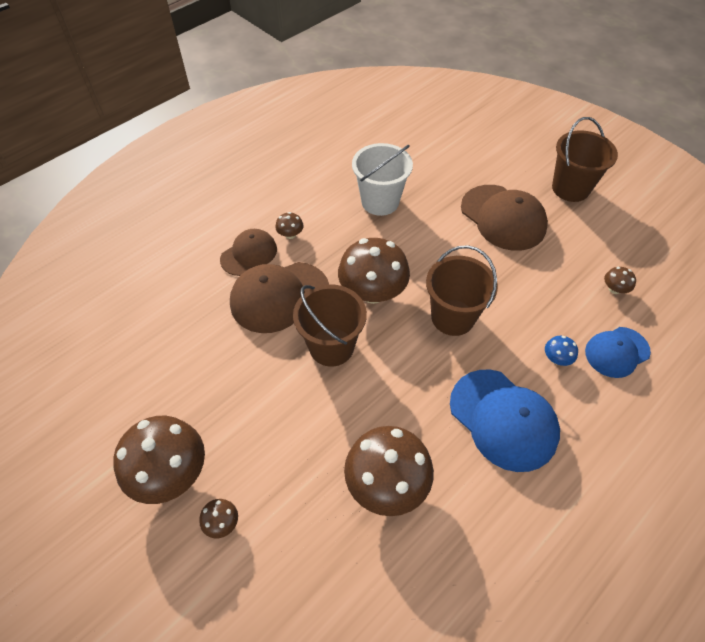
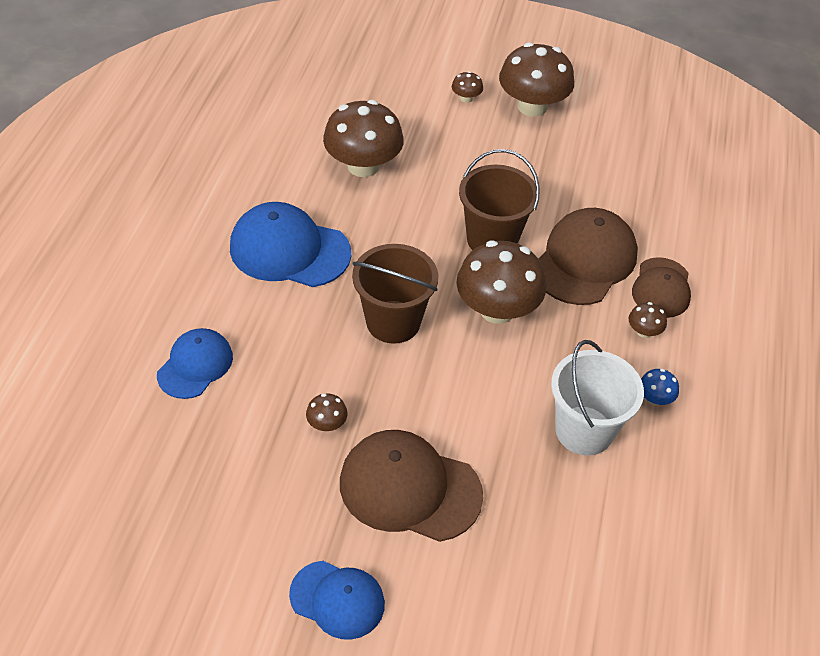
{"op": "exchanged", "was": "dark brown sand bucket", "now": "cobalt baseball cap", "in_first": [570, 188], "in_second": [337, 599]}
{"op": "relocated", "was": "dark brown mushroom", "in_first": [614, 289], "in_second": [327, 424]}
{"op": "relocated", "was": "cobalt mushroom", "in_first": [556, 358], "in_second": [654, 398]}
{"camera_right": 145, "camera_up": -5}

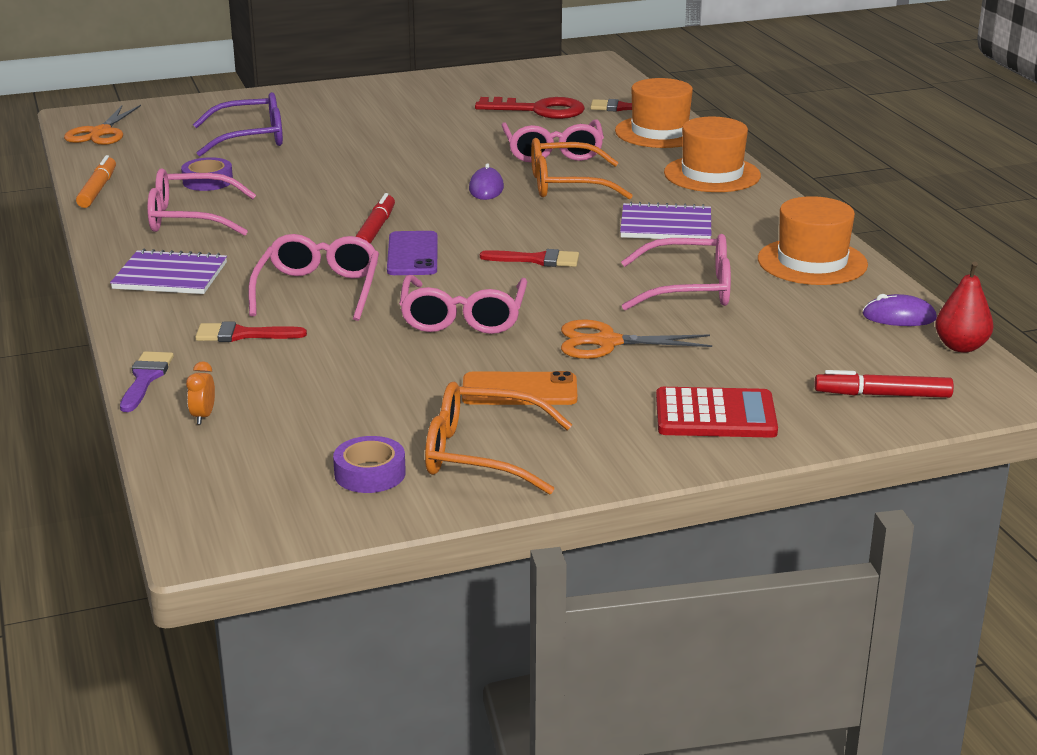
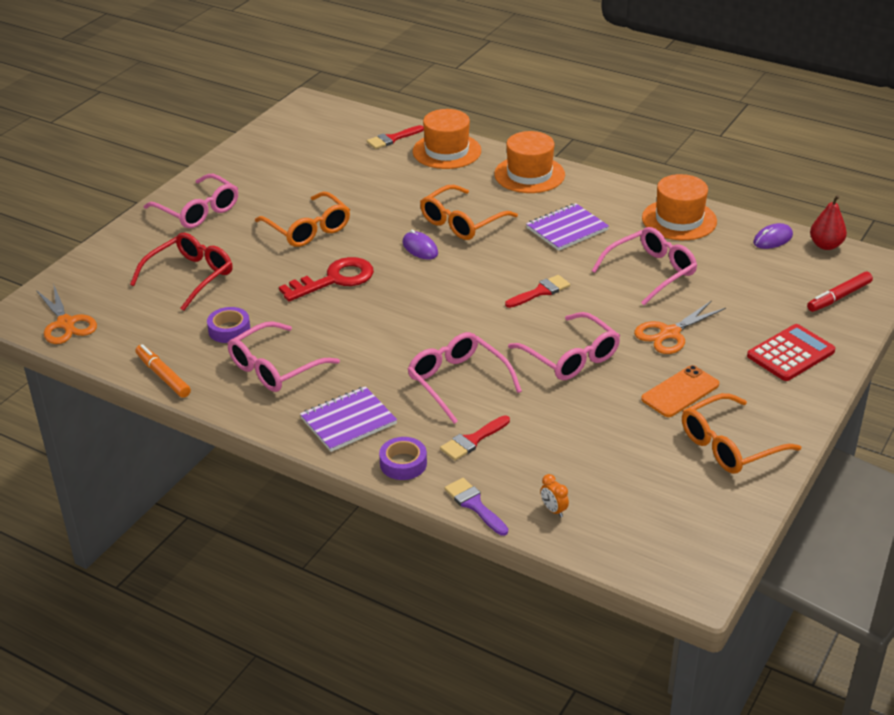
{"op": "colour", "was": "royal purple eyeglasses", "now": "scarlet eyeglasses", "in_first": [250, 138], "in_second": [190, 277]}
{"op": "relocated", "was": "rosy eyeglasses", "in_first": [553, 152], "in_second": [198, 211]}
{"op": "appeared", "now": "bright orange eyeglasses", "in_second": [308, 229]}
{"op": "relocated", "was": "scarlet latchkey", "in_first": [539, 110], "in_second": [335, 279]}
{"op": "relocated", "was": "royal purple sticky tape", "in_first": [370, 473], "in_second": [403, 463]}
{"op": "missing", "was": "scarlet felt pen", "in_first": [375, 230]}
{"op": "missing", "was": "royal purple phone", "in_first": [412, 254]}
{"camera_right": -40, "camera_up": 10}

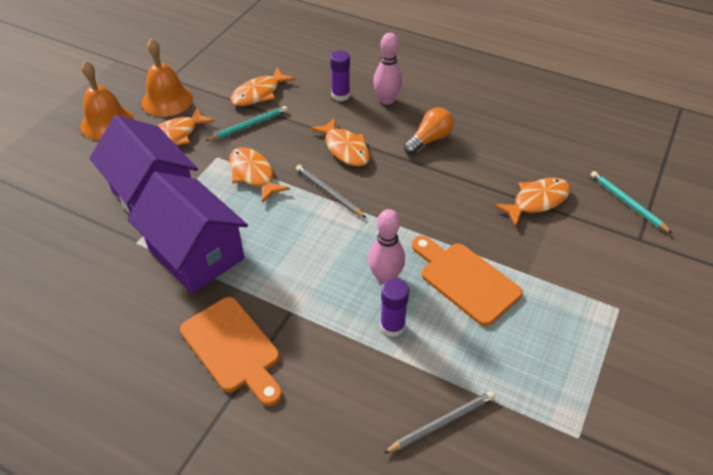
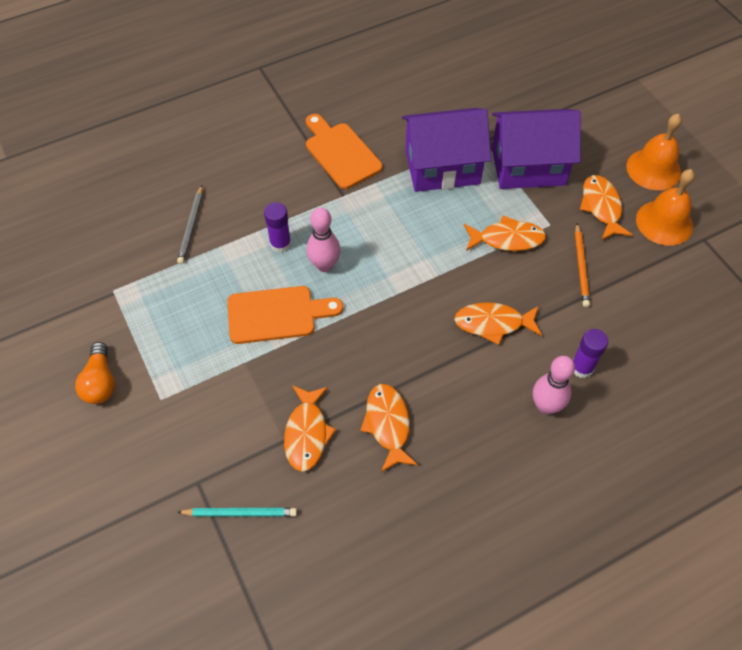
{"op": "relocated", "was": "bright orange light bulb", "in_first": [429, 140], "in_second": [100, 382]}
{"op": "spun", "was": "bright orange bread board", "in_first": [233, 348], "in_second": [340, 153], "clockwise": 60}
{"op": "relocated", "was": "bright orange toy fish", "in_first": [259, 93], "in_second": [388, 424]}
{"op": "colour", "was": "teal wooden pencil", "now": "bright orange wooden pencil", "in_first": [249, 125], "in_second": [581, 267]}
{"op": "missing", "was": "grey wooden pencil", "in_first": [329, 193]}
{"camera_right": 125, "camera_up": 10}

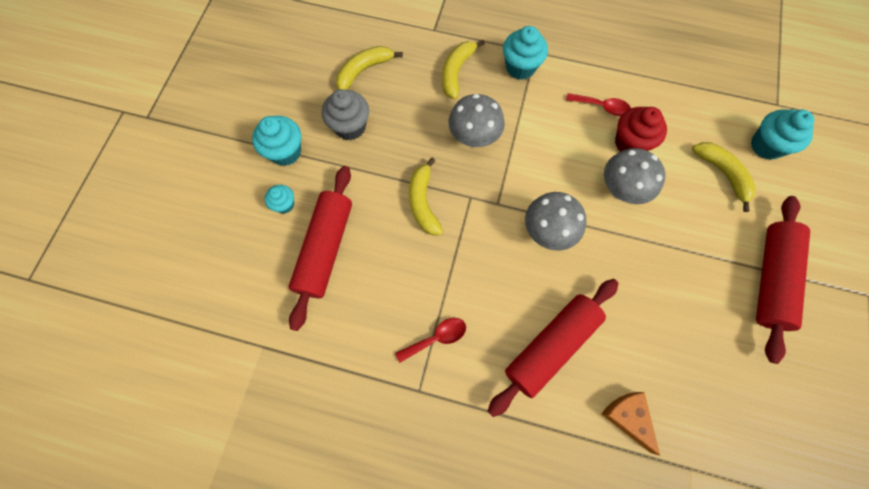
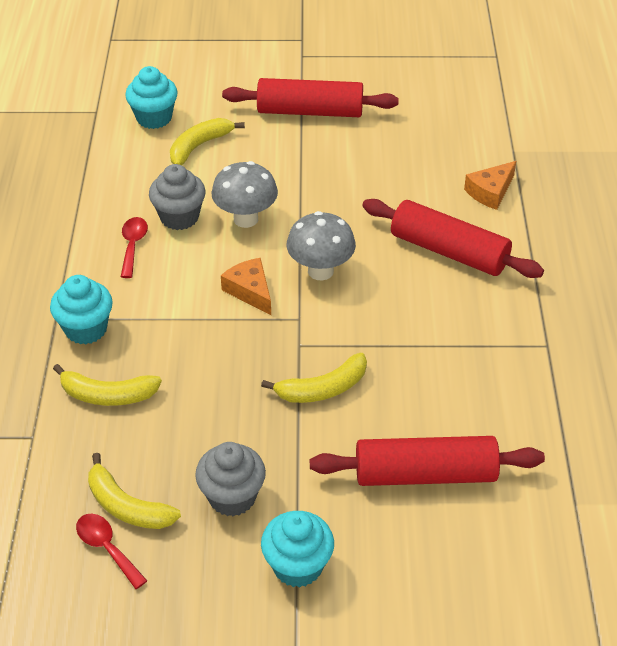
{"op": "relocated", "was": "scarlet spoon", "in_first": [436, 338], "in_second": [107, 548]}
{"op": "colour", "was": "scarlet cupcake", "now": "grey cupcake", "in_first": [630, 143], "in_second": [179, 217]}
{"op": "appeared", "now": "bright orange cheese", "in_second": [250, 291]}
{"op": "missing", "was": "teal cupcake", "in_first": [284, 204]}
{"op": "missing", "was": "grey mushroom", "in_first": [473, 138]}
{"camera_right": -105, "camera_up": -25}

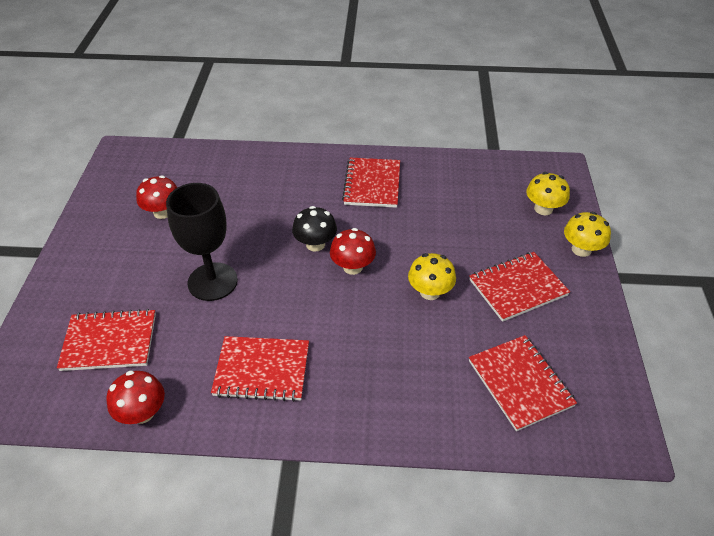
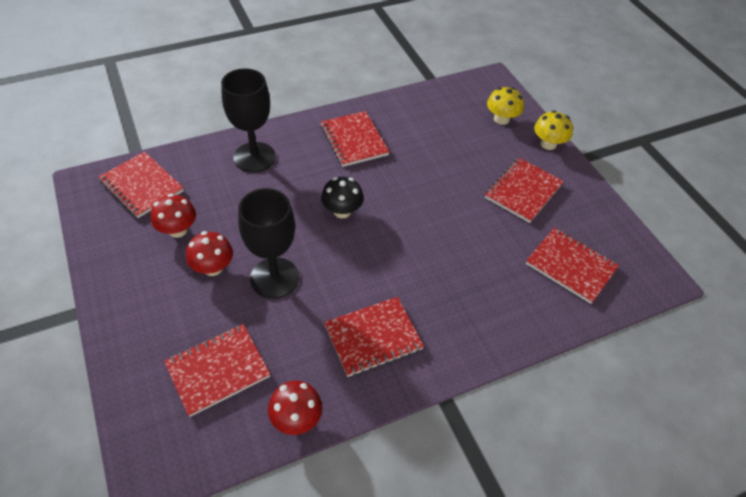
{"op": "appeared", "now": "scarlet notebook", "in_second": [142, 186]}
{"op": "relocated", "was": "scarlet mushroom", "in_first": [352, 267], "in_second": [213, 267]}
{"op": "appeared", "now": "jet-black wine glass", "in_second": [254, 157]}
{"op": "missing", "was": "bright yellow mushroom", "in_first": [430, 292]}
{"camera_right": -30, "camera_up": 5}

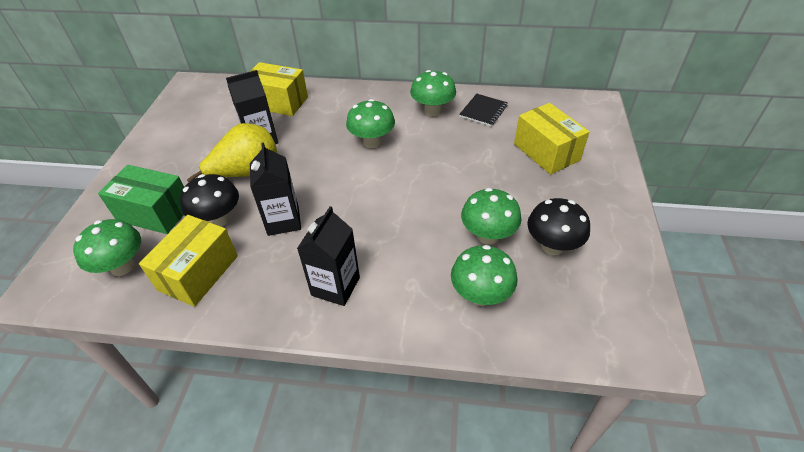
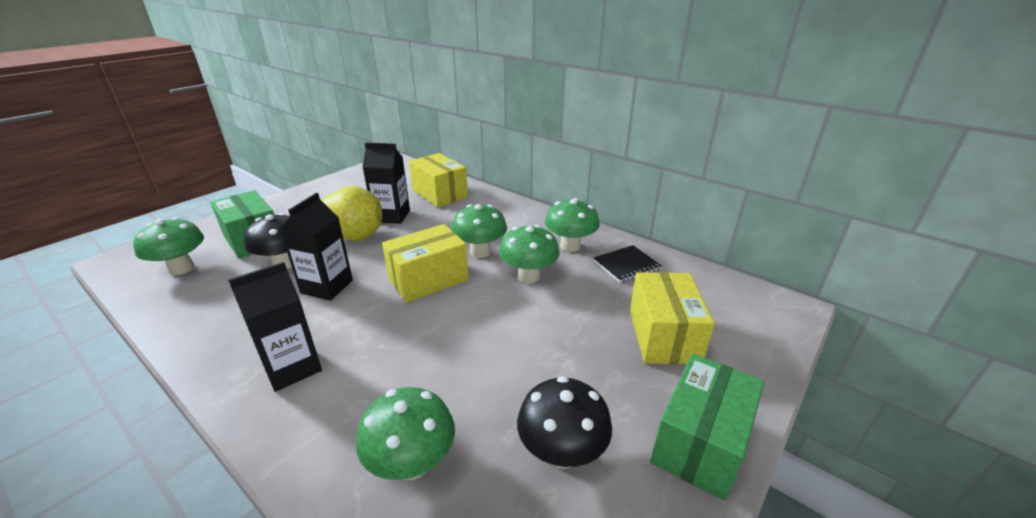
{"op": "relocated", "was": "bright yellow package", "in_first": [198, 273], "in_second": [428, 279]}
{"op": "relocated", "was": "leaf-green mushroom", "in_first": [488, 236], "in_second": [528, 276]}
{"op": "appeared", "now": "leaf-green package", "in_second": [700, 442]}
{"camera_right": 30, "camera_up": -15}

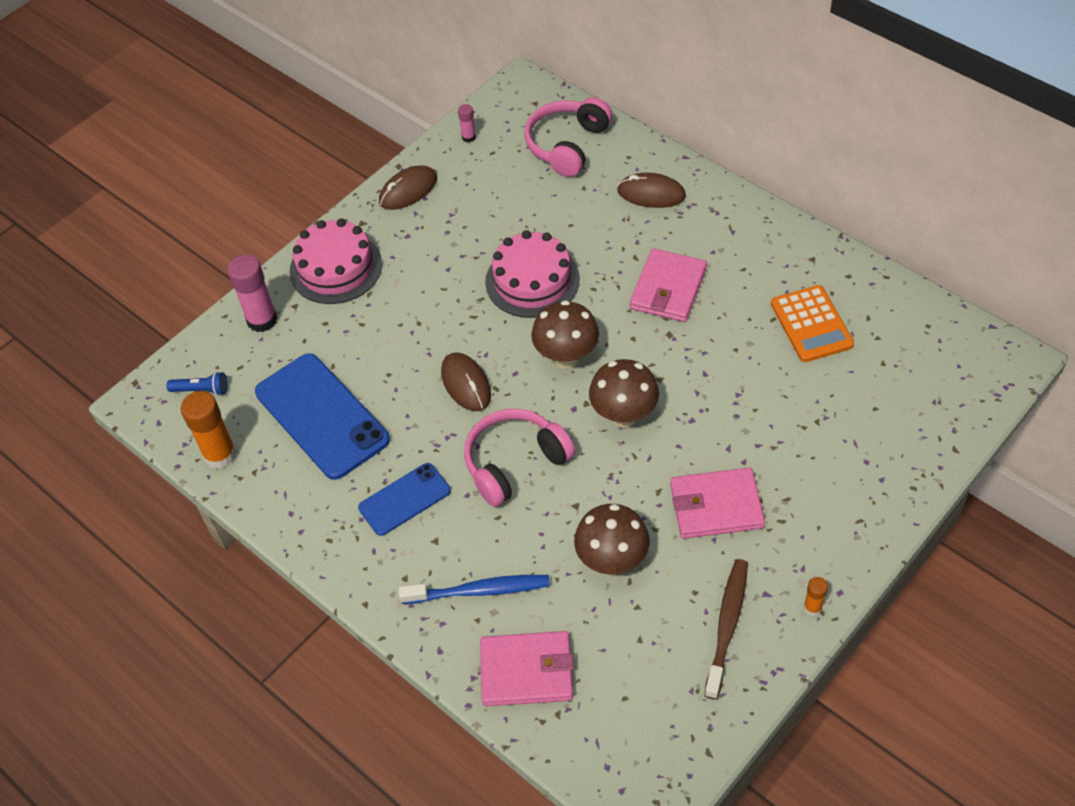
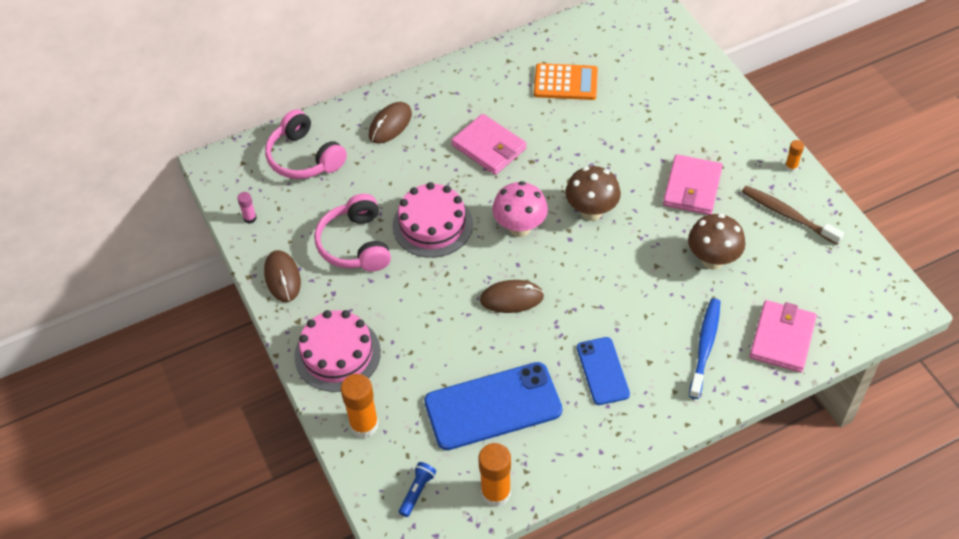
{"op": "relocated", "was": "rosy headphones", "in_first": [515, 463], "in_second": [355, 244]}
{"op": "colour", "was": "rosy glue stick", "now": "bright orange glue stick", "in_first": [262, 320], "in_second": [364, 425]}
{"op": "colour", "was": "dark brown mushroom", "now": "rosy mushroom", "in_first": [566, 357], "in_second": [520, 228]}
{"camera_right": -70, "camera_up": 0}

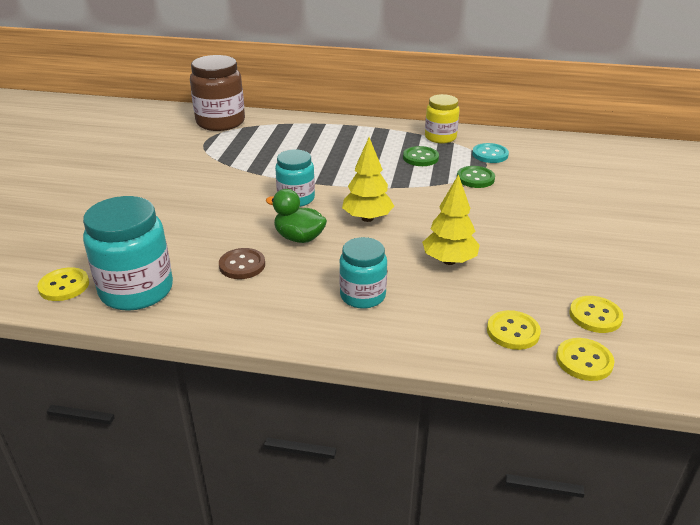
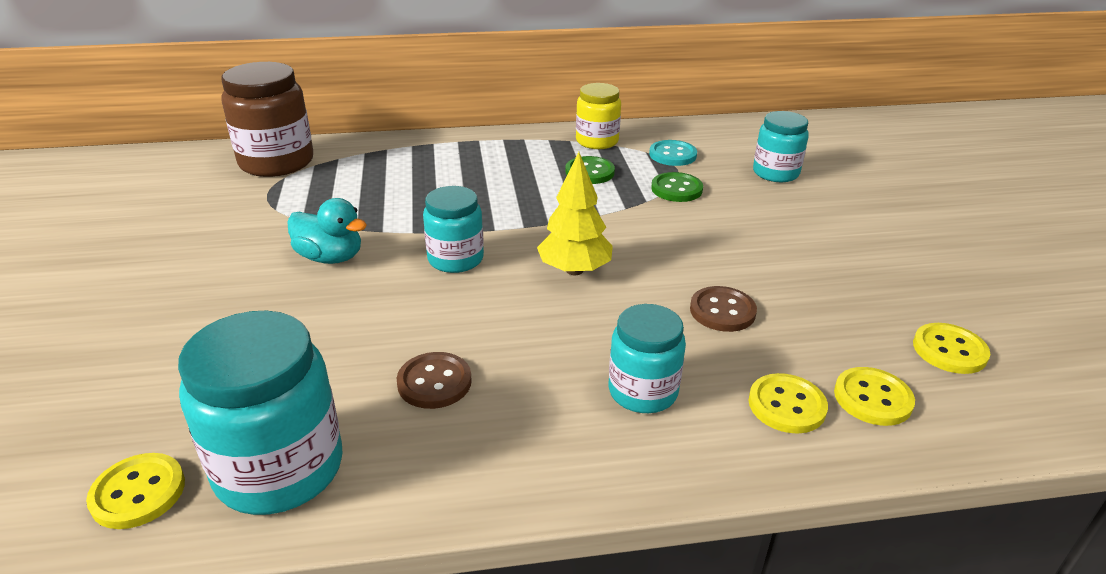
{"op": "appeared", "now": "teal duck", "in_second": [330, 257]}
{"op": "exchanged", "was": "bright yellow tree", "now": "dark brown button", "in_first": [449, 261], "in_second": [722, 311]}
{"op": "relocated", "was": "bright yellow button", "in_first": [584, 361], "in_second": [786, 405]}
{"op": "appeared", "now": "teal jam jar", "in_second": [775, 173]}
{"op": "missing", "was": "leaf-green duck", "in_first": [299, 238]}
{"camera_right": -20, "camera_up": 0}

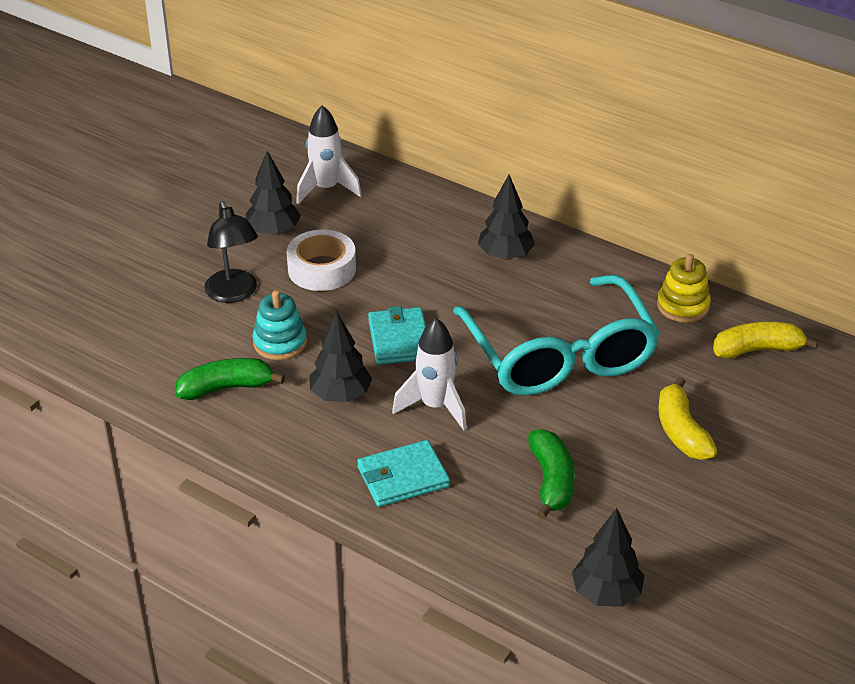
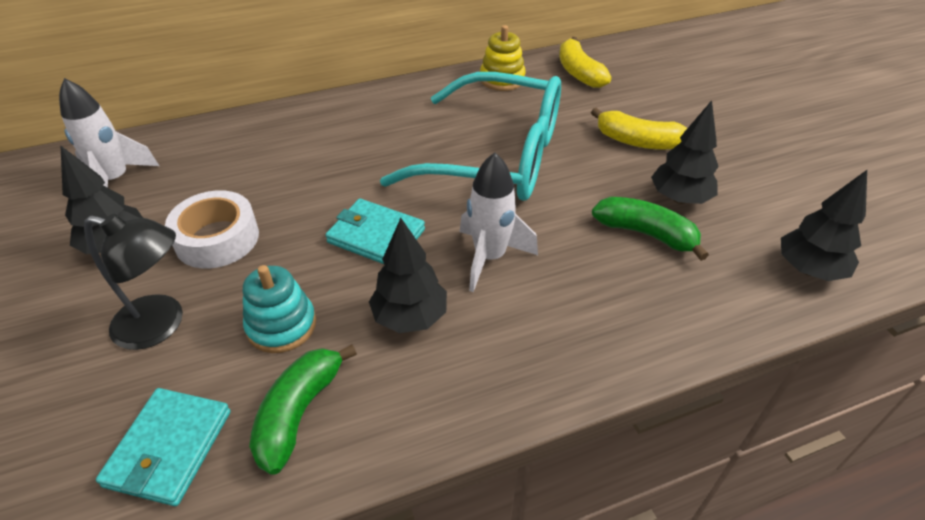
{"op": "relocated", "was": "teal card wallet", "in_first": [403, 477], "in_second": [169, 448]}
{"op": "spun", "was": "bright yellow banana", "in_first": [757, 350], "in_second": [579, 73], "clockwise": -45}
{"op": "relocated", "was": "jet-black tree", "in_first": [505, 255], "in_second": [679, 198]}
{"camera_right": -55, "camera_up": 5}

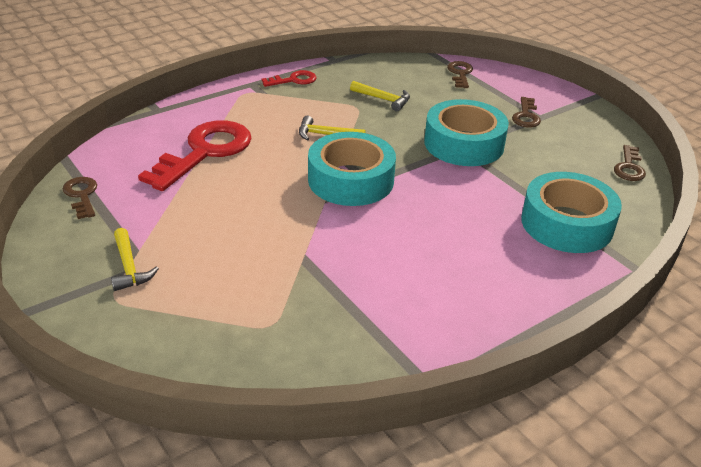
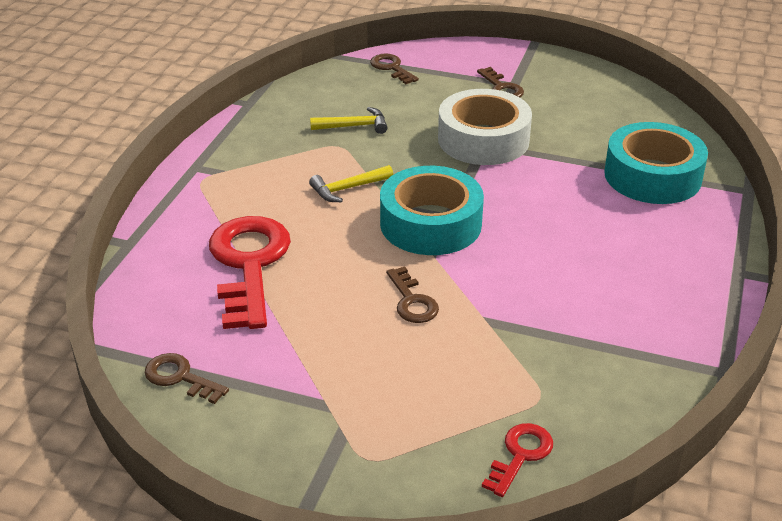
{"op": "relocated", "was": "dark brown latchkey", "in_first": [629, 167], "in_second": [412, 301]}
{"op": "colour", "was": "teal sticky tape", "now": "snow-white sticky tape", "in_first": [464, 144], "in_second": [483, 139]}
{"op": "relocated", "was": "scarlet latchkey", "in_first": [294, 80], "in_second": [520, 455]}
{"op": "missing", "was": "bright yellow claw hammer", "in_first": [129, 267]}
{"camera_right": -35, "camera_up": 0}

